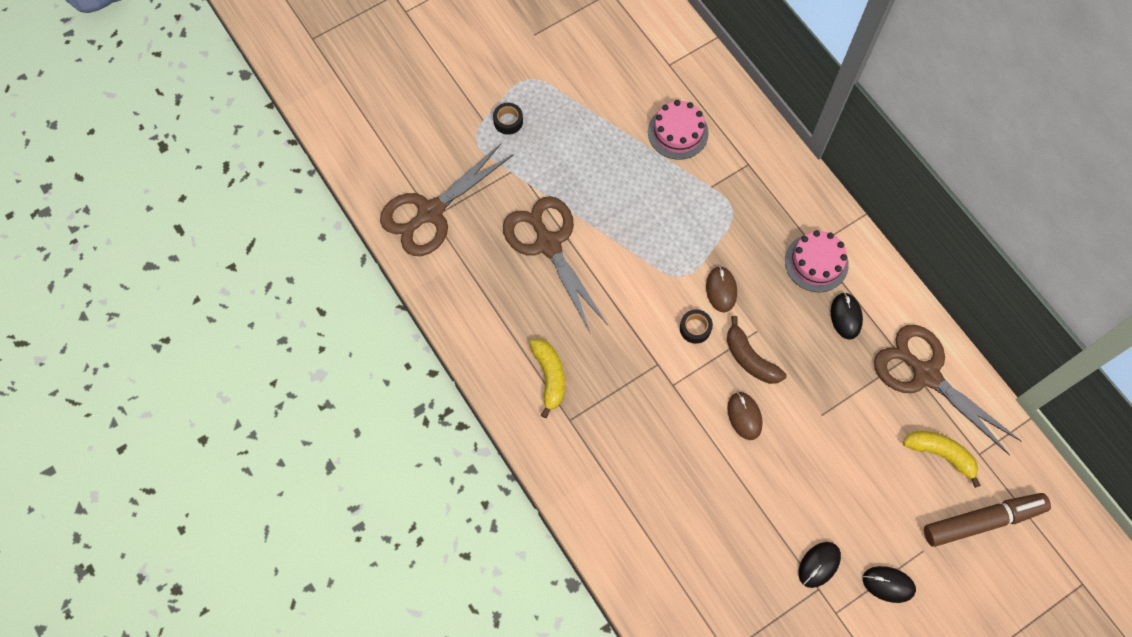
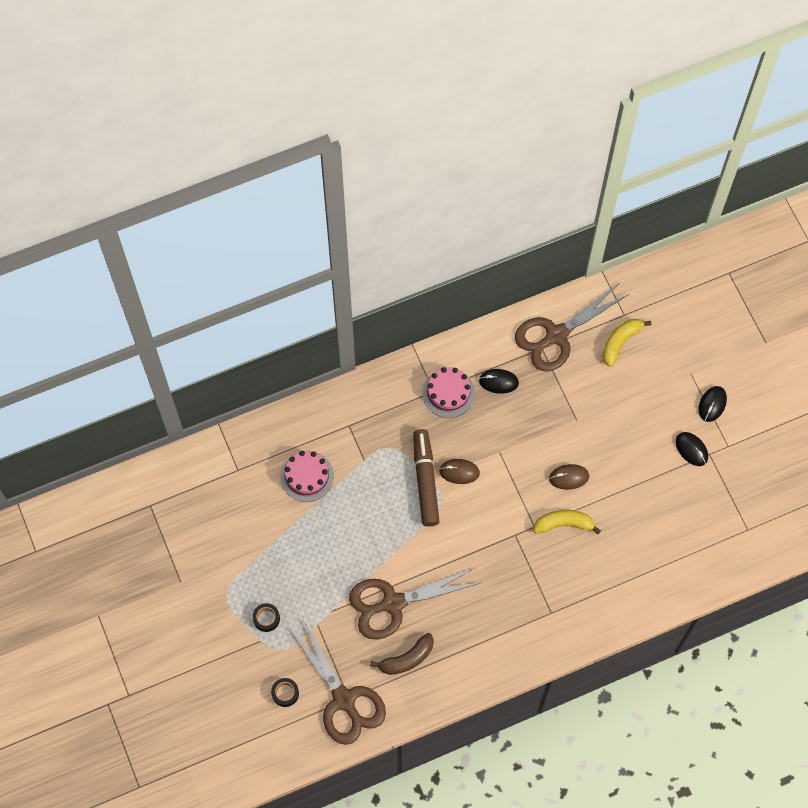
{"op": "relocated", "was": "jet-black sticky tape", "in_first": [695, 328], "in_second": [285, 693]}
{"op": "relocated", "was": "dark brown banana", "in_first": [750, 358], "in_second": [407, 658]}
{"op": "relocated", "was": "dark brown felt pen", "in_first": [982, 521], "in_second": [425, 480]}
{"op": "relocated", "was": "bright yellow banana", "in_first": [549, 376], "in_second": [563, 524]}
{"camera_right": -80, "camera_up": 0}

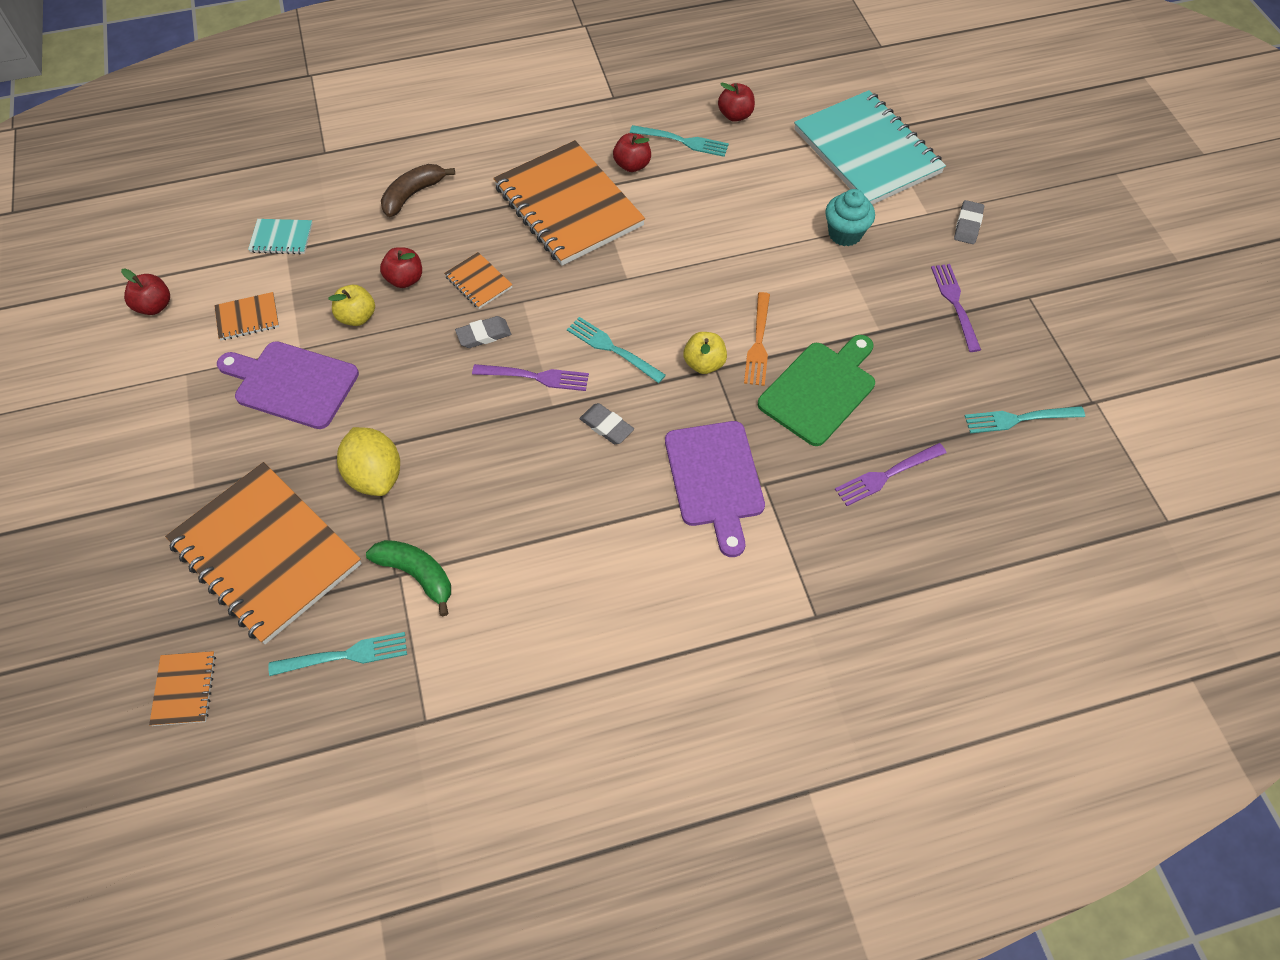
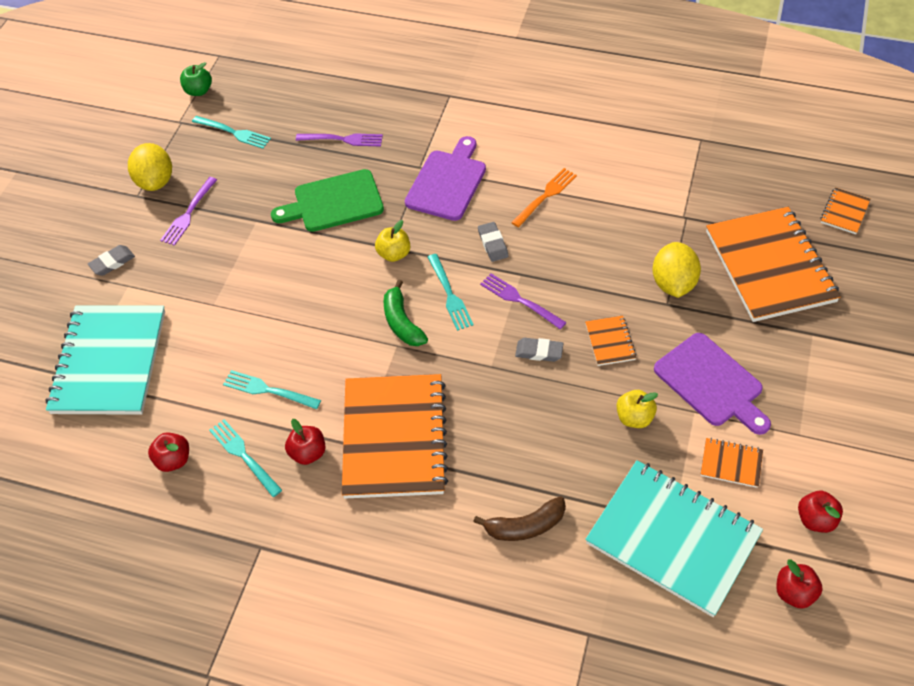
{"op": "appeared", "now": "bright yellow toy lemon", "in_second": [155, 181]}
{"op": "appeared", "now": "leaf-green apple fruit", "in_second": [199, 91]}
{"op": "relocated", "was": "teal fork", "in_first": [344, 655], "in_second": [268, 390]}
{"op": "relocated", "was": "leaf-green banana", "in_first": [417, 574], "in_second": [402, 322]}
{"op": "relocated", "was": "bright orange fork", "in_first": [758, 342], "in_second": [545, 196]}
{"op": "relocated", "was": "bright orange notebook", "in_first": [478, 282], "in_second": [610, 342]}
{"op": "size", "was": "teal notebook", "in_first": [281, 238], "in_second": [672, 539], "ratio": 2.4}
{"op": "relocated", "was": "scarlet apple fruit", "in_first": [405, 279], "in_second": [794, 592]}
{"op": "missing", "was": "teal cupcake", "in_first": [845, 234]}
{"camera_right": -145, "camera_up": -5}

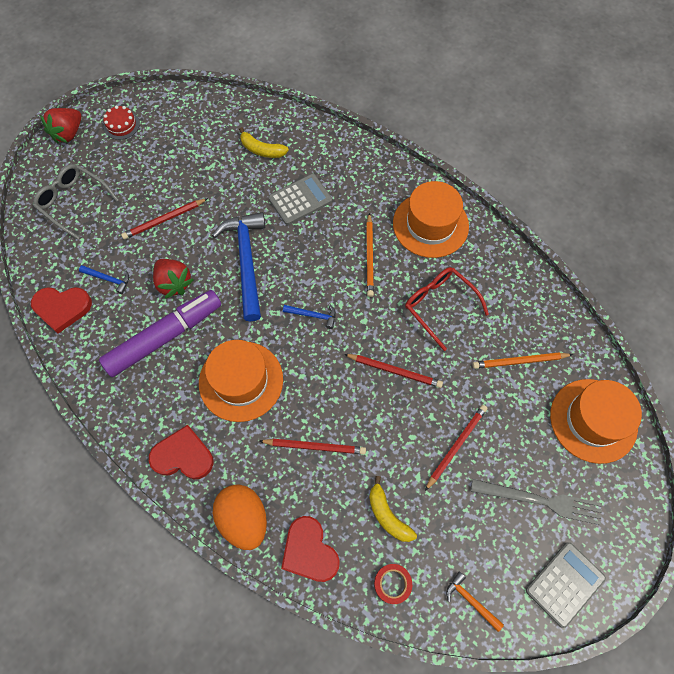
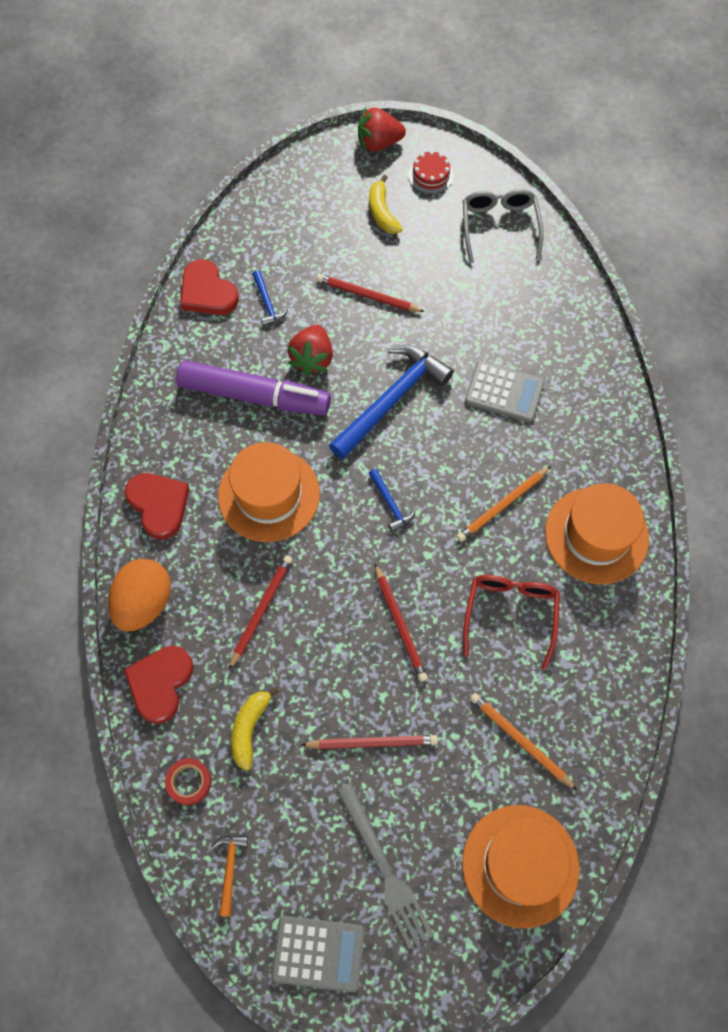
{"op": "spun", "was": "scarlet wooden pencil", "in_first": [314, 446], "in_second": [261, 610], "clockwise": -120}
{"op": "relocated", "was": "bright yellow banana", "in_first": [262, 150], "in_second": [382, 212]}
{"op": "relocated", "was": "grey eyeglasses", "in_first": [73, 202], "in_second": [499, 226]}
{"camera_right": 50, "camera_up": 0}

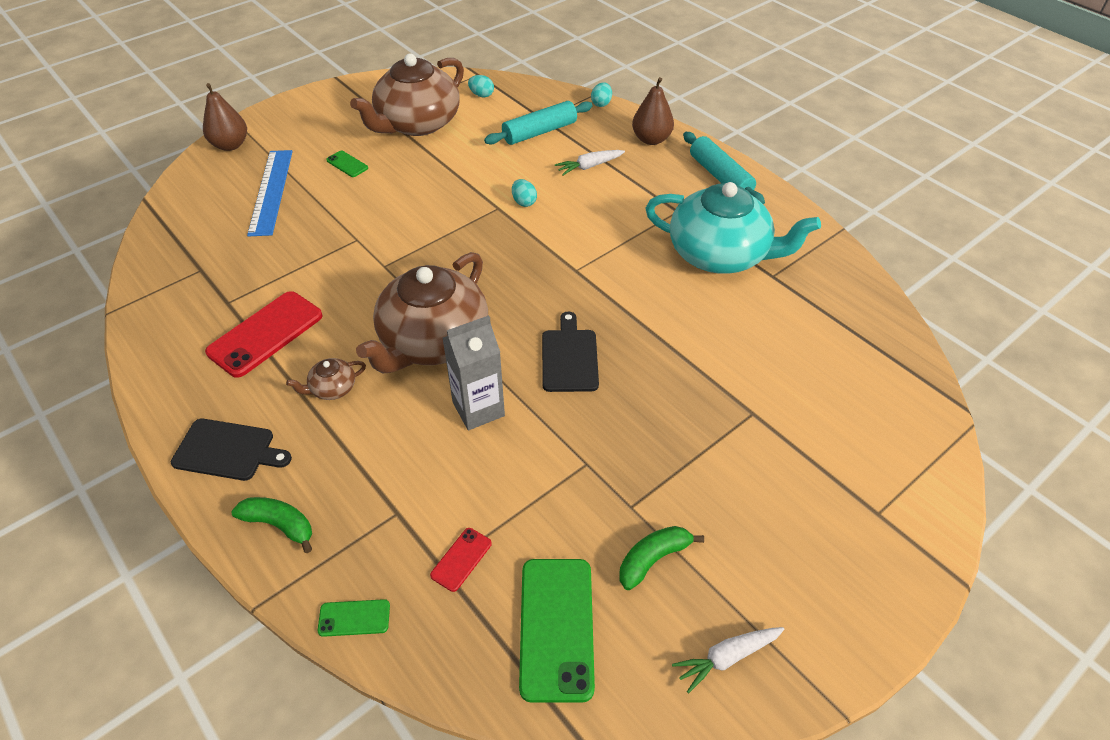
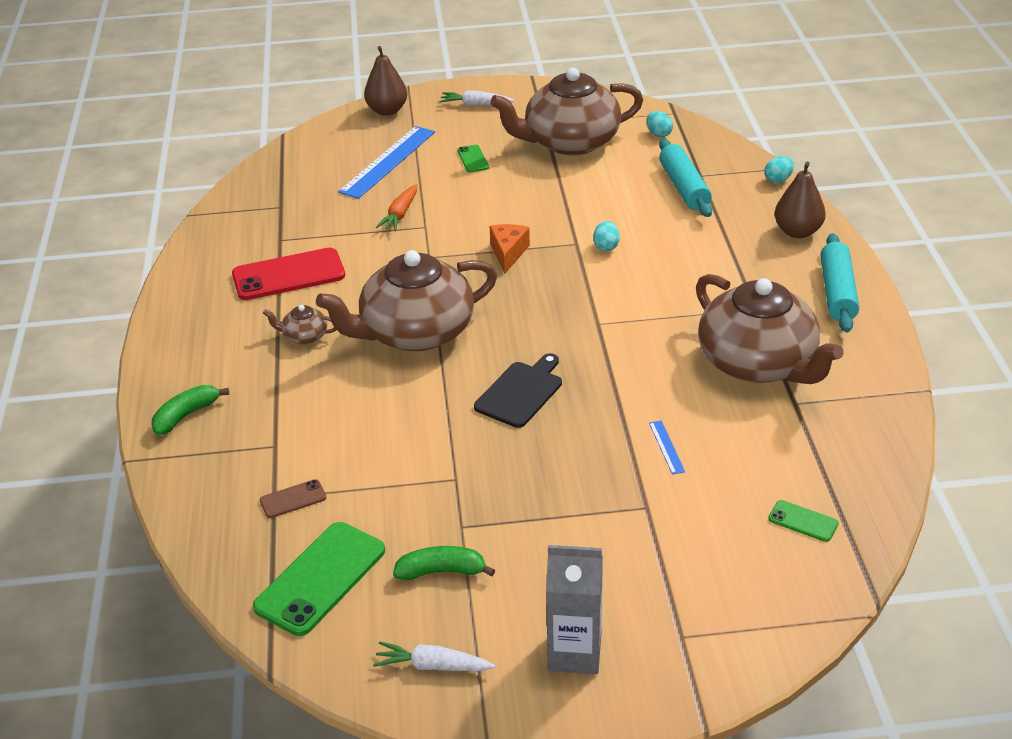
{"op": "spun", "was": "leaf-green banana", "in_first": [279, 525], "in_second": [186, 415], "clockwise": -105}
{"op": "colour", "was": "scarlet phone", "now": "dark brown phone", "in_first": [461, 559], "in_second": [293, 499]}
{"op": "appeared", "now": "bright orange toy carrot", "in_second": [400, 214]}
{"op": "relocated", "was": "snow-white toy carrot", "in_first": [589, 166], "in_second": [476, 105]}
{"op": "appeared", "now": "bright orange cheese", "in_second": [508, 253]}
{"op": "relocated", "was": "grey milk carton", "in_first": [478, 409], "in_second": [574, 653]}
{"op": "appeared", "now": "cobalt ruler", "in_second": [666, 447]}
{"op": "spun", "was": "teal rolling pin", "in_first": [539, 132], "in_second": [684, 187], "clockwise": 75}
{"op": "colour", "was": "teal teapot", "now": "dark brown teapot", "in_first": [719, 254], "in_second": [758, 363]}
{"op": "relocated", "was": "leaf-green phone", "in_first": [354, 618], "in_second": [803, 521]}
{"op": "missing", "was": "jet-black bread board", "in_first": [228, 450]}
{"camera_right": 35, "camera_up": -10}

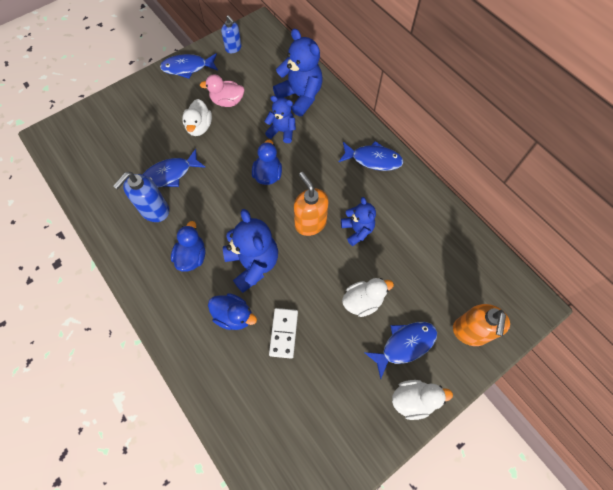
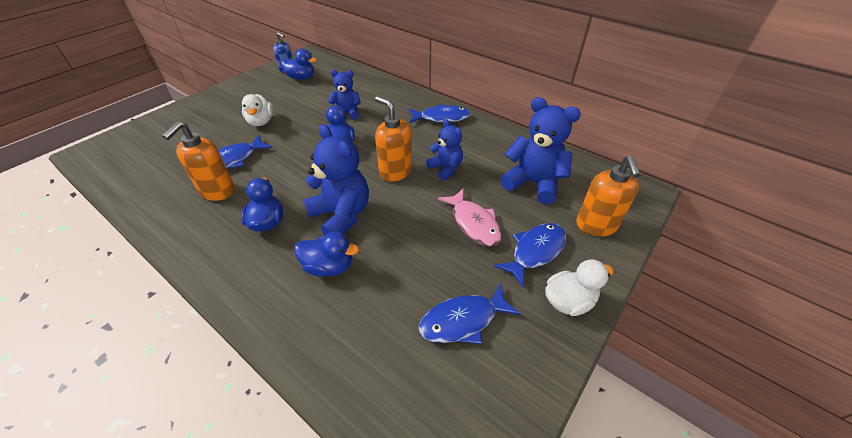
{"op": "colour", "was": "cobalt soap dispenser", "now": "bright orange soap dispenser", "in_first": [154, 210], "in_second": [217, 191]}
{"op": "appeared", "now": "cobalt duck", "in_second": [301, 78]}
{"op": "relocated", "was": "cobalt toy fish", "in_first": [187, 68], "in_second": [463, 320]}
{"op": "exchanged", "was": "snow-white duck", "now": "rosy toy fish", "in_first": [362, 301], "in_second": [473, 223]}
{"op": "relocated", "was": "cobalt teddy", "in_first": [300, 96], "in_second": [533, 183]}
{"op": "missing", "was": "rosy duck", "in_first": [227, 101]}
{"op": "missing", "was": "snow-white domino", "in_first": [284, 333]}
{"camera_right": -15, "camera_up": -20}

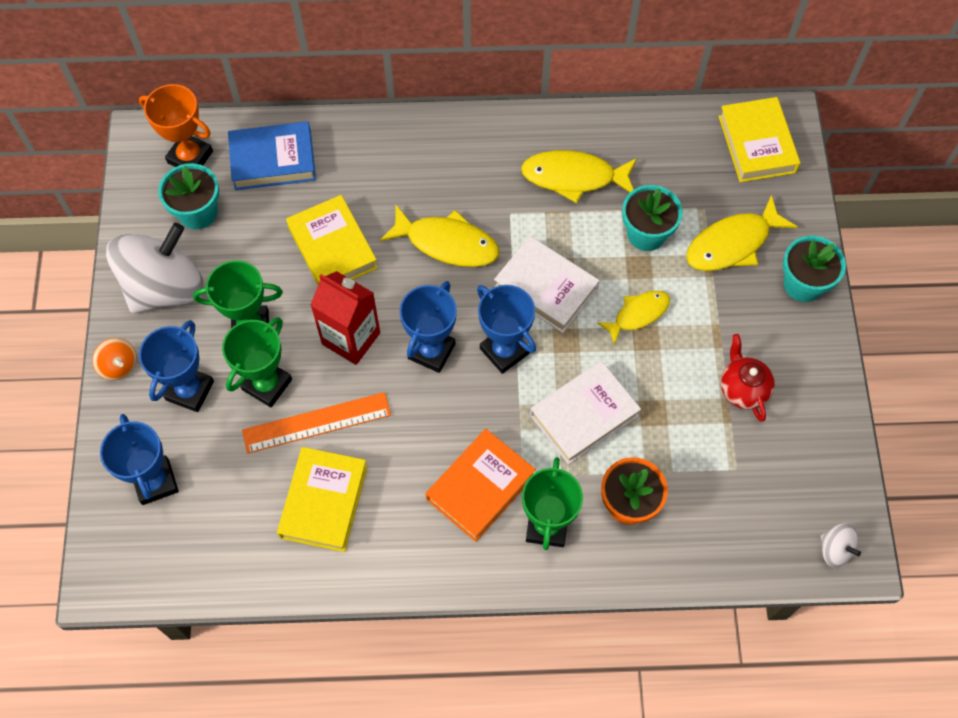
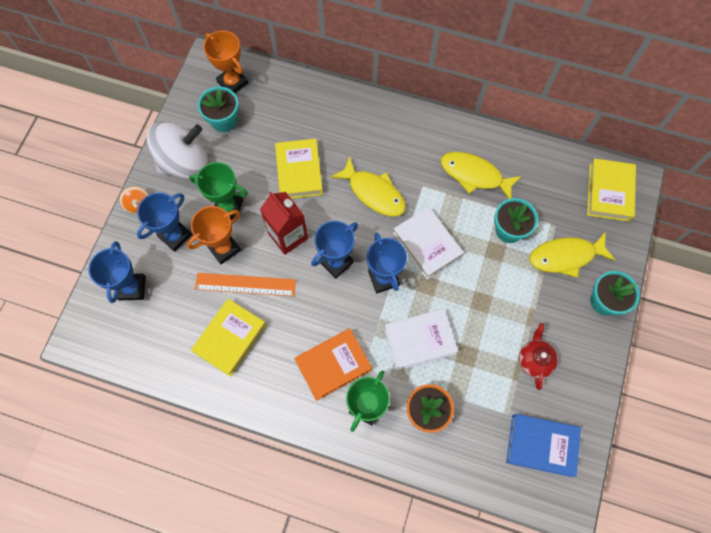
{"op": "colour", "was": "leaf-green prize cup", "now": "bright orange prize cup", "in_first": [267, 384], "in_second": [224, 248]}
{"op": "relocated", "was": "cobalt book", "in_first": [273, 160], "in_second": [541, 445]}
{"op": "missing", "was": "bright yellow toy fish", "in_first": [638, 314]}
{"op": "missing", "was": "snow-white whirligig", "in_first": [835, 549]}
{"camera_right": 20, "camera_up": 5}

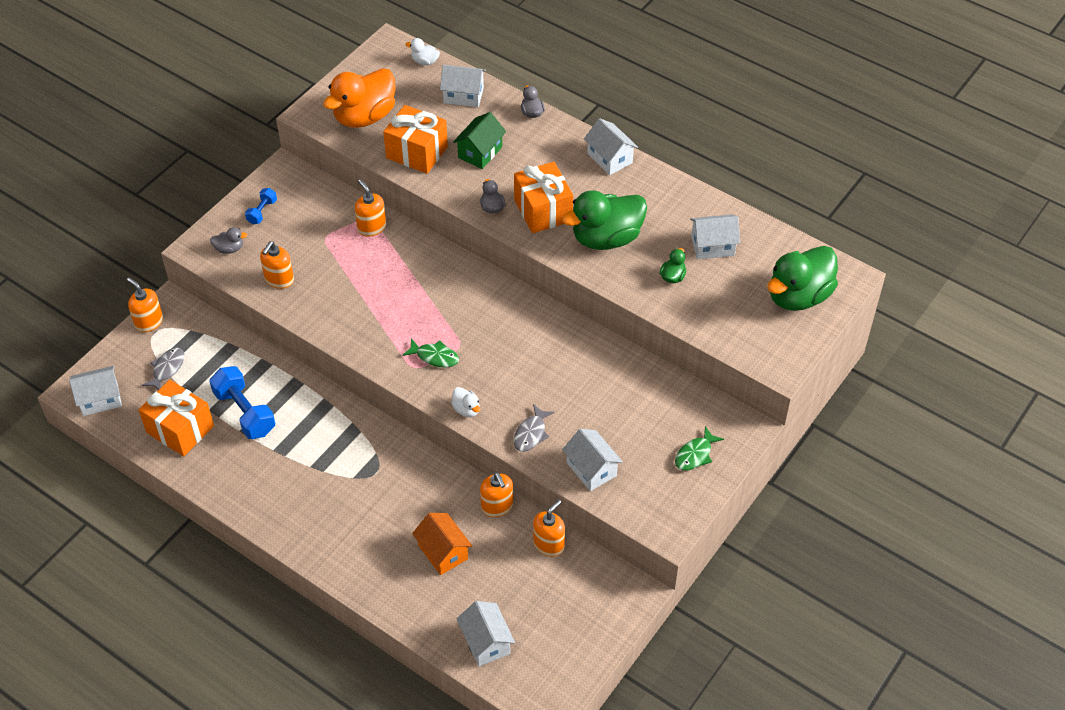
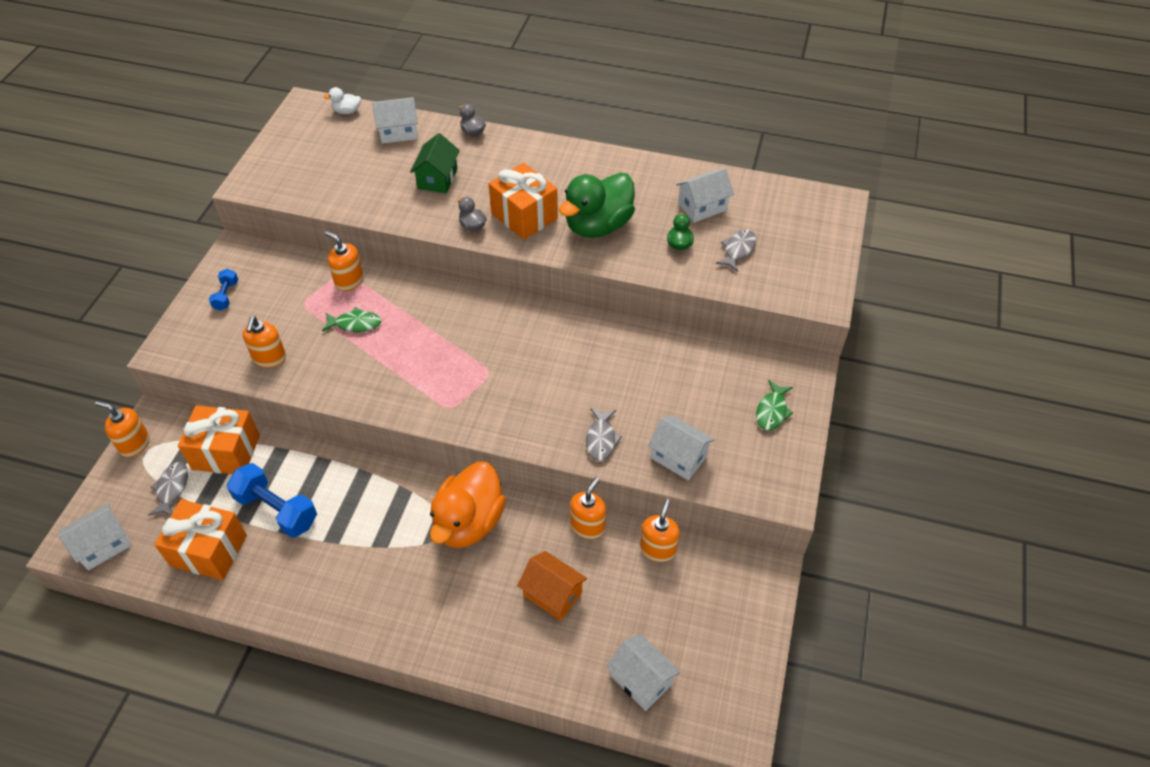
{"op": "relocated", "was": "bright orange wrapped gift", "in_first": [417, 152], "in_second": [226, 452]}
{"op": "relocated", "was": "leaf-green toy fish", "in_first": [434, 357], "in_second": [355, 324]}
{"op": "relocated", "was": "bright orange duck", "in_first": [364, 116], "in_second": [469, 522]}
{"op": "spun", "was": "bright orange soap dispenser", "in_first": [497, 506], "in_second": [587, 526], "clockwise": -105}
{"op": "appeared", "now": "grey toy fish", "in_second": [738, 250]}
{"op": "missing", "was": "grey duck", "in_first": [229, 249]}
{"op": "missing", "was": "snow-white duck", "in_first": [466, 409]}
{"op": "missing", "was": "snow-white toy house", "in_first": [609, 158]}
{"op": "missing", "was": "leaf-green duck", "in_first": [798, 296]}
{"camera_right": -20, "camera_up": 0}

